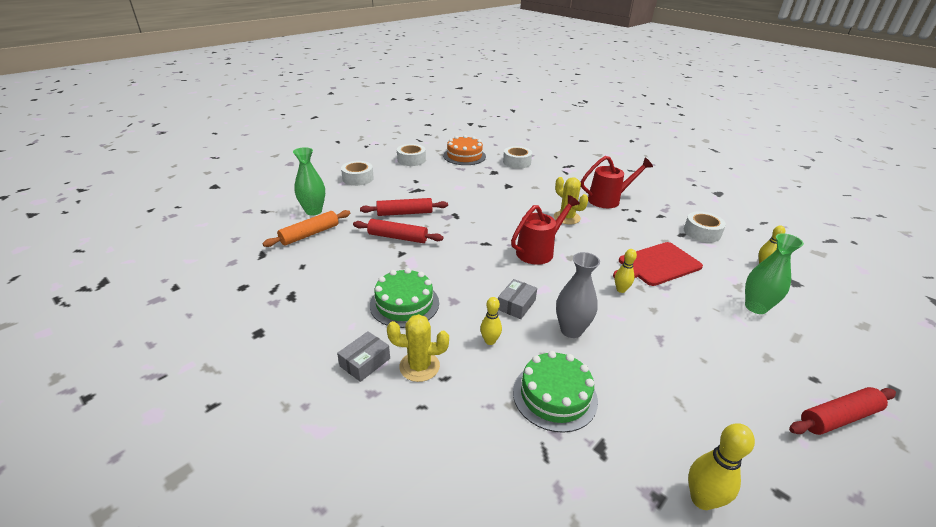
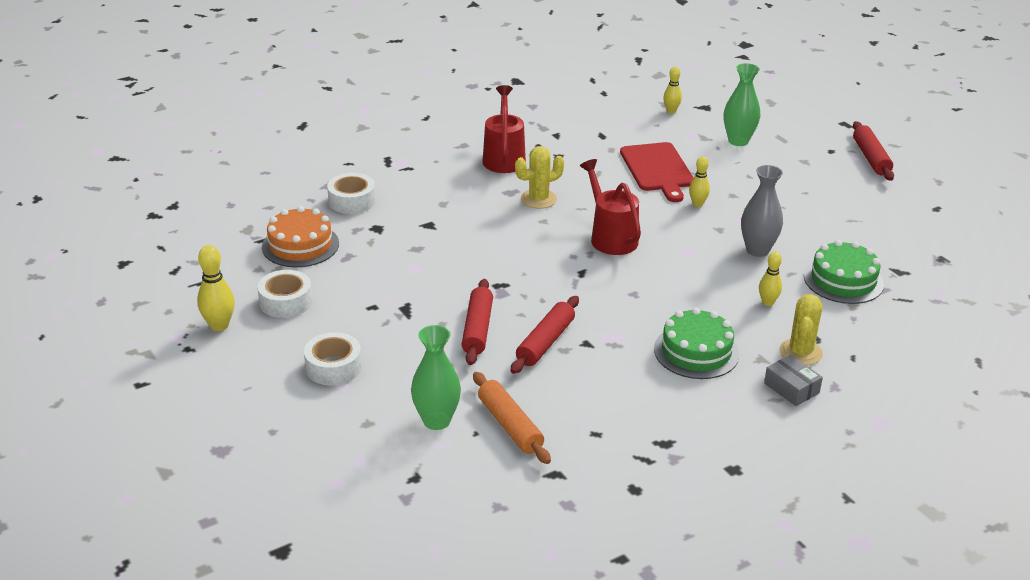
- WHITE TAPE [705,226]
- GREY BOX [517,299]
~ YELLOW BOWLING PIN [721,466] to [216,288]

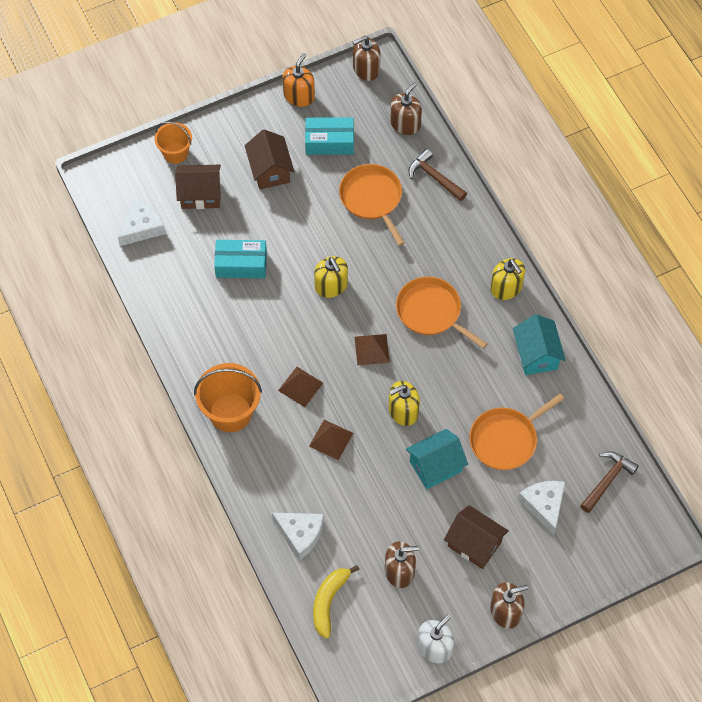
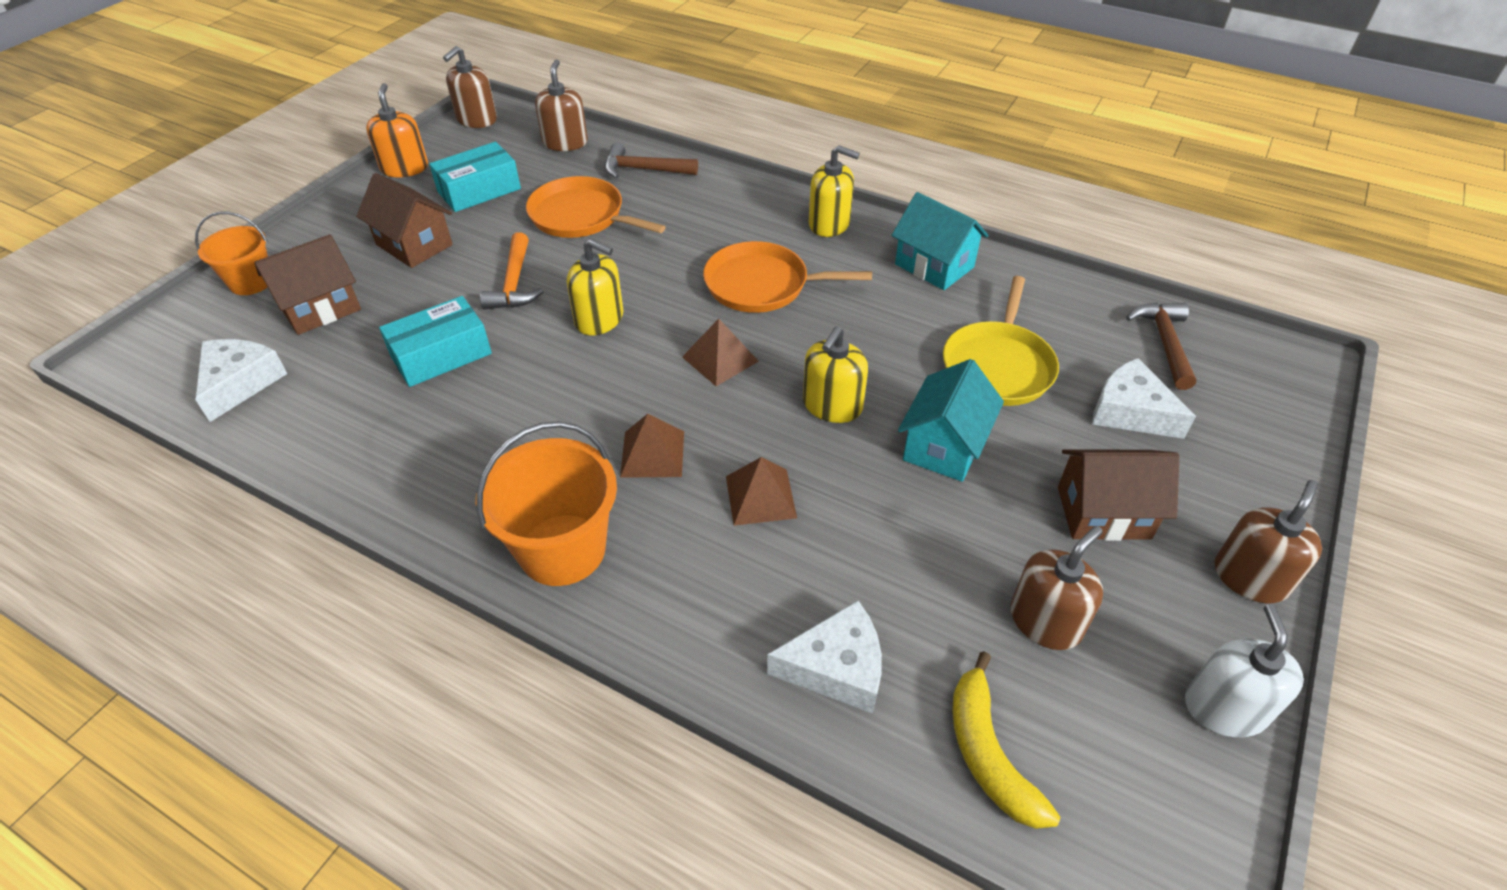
~ ORANGE PAN [516,431] to YELLOW PAN [1001,341]
+ ORANGE HAMMER [512,271]

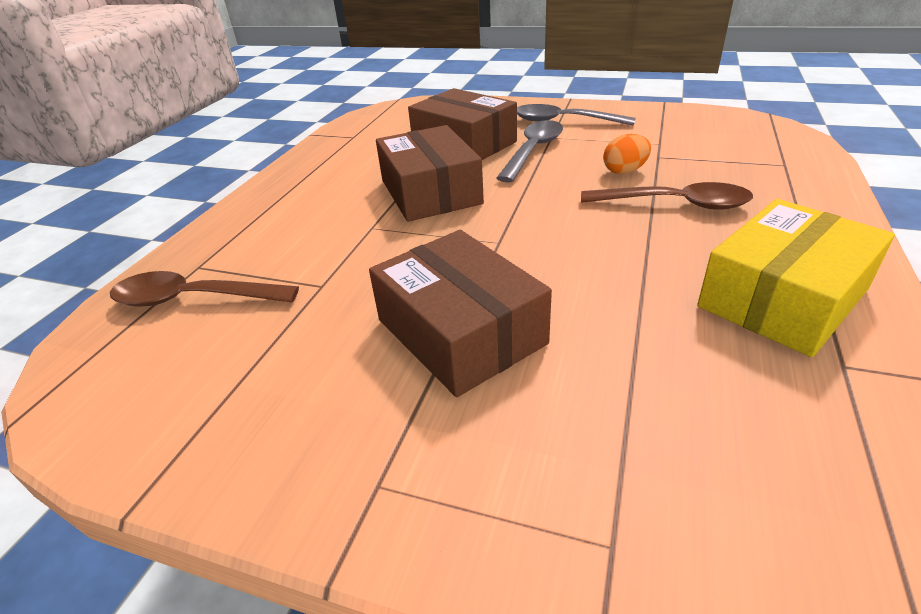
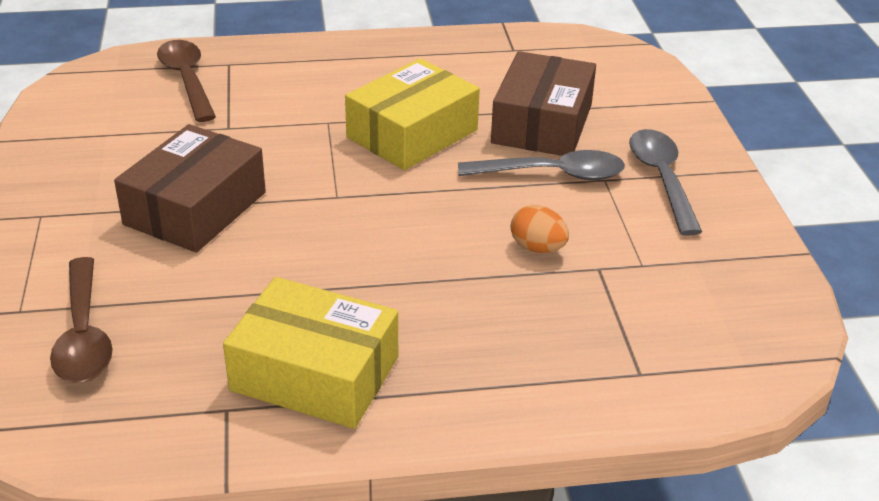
~ BROWN BOX [430,173] to YELLOW BOX [412,114]
~ BROWN SPOON [667,196] to [81,320]

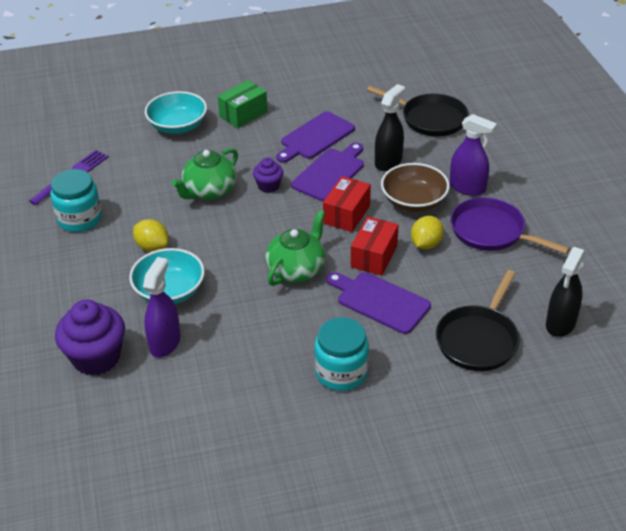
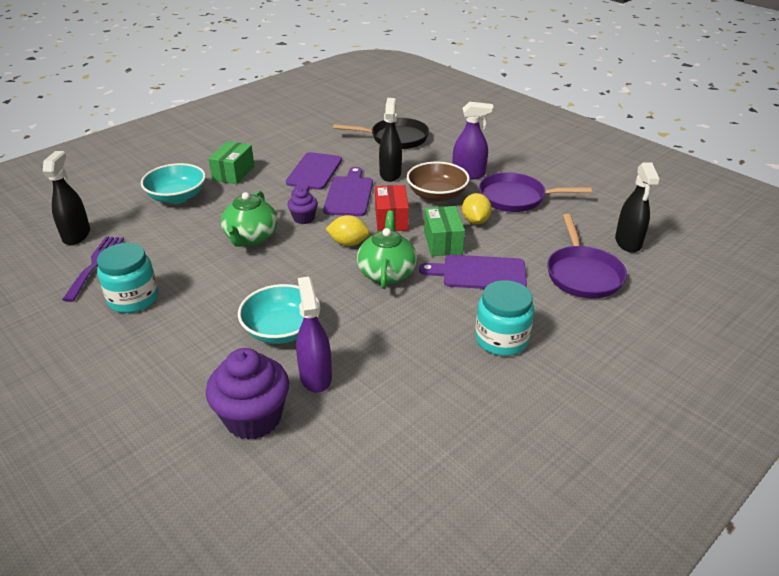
~ RED BOX [375,246] to GREEN BOX [444,231]
~ YELLOW LEMON [151,235] to [348,230]
~ BLACK PAN [478,320] to PURPLE PAN [587,256]
+ BLACK SPRAY BOTTLE [66,198]

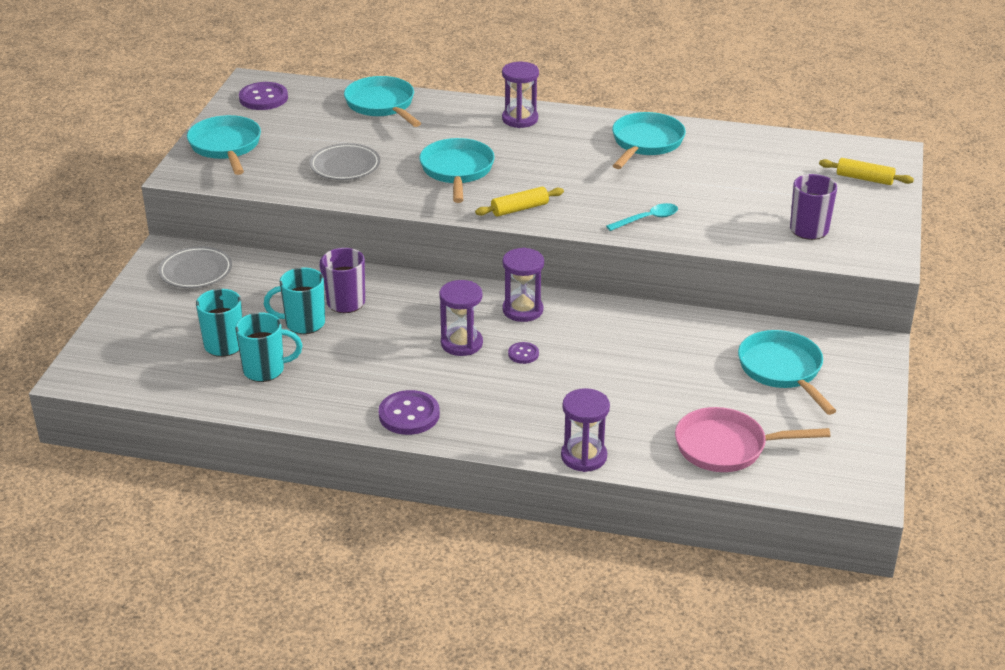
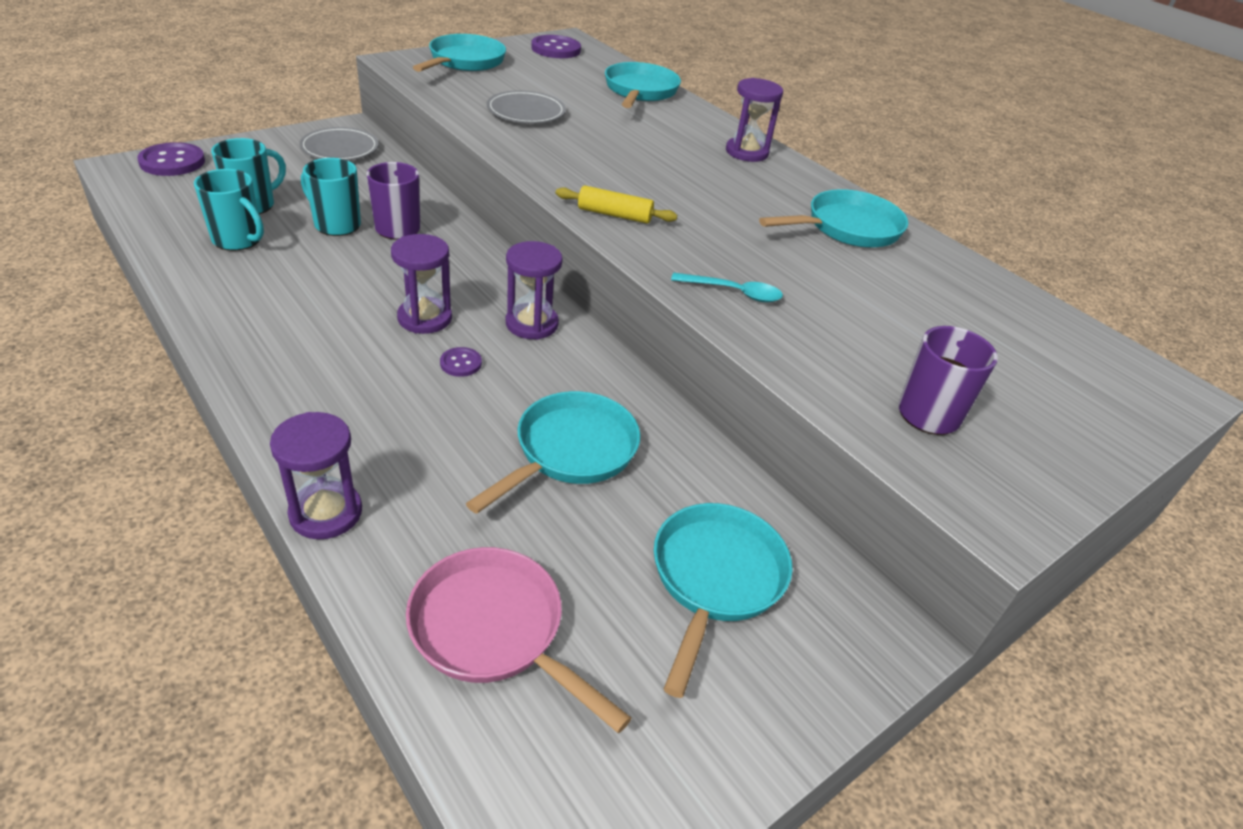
~ TURQUOISE PAN [457,170] to [553,452]
- YELLOW ROLLING PIN [866,171]
~ PURPLE BUTTON [409,412] to [171,159]

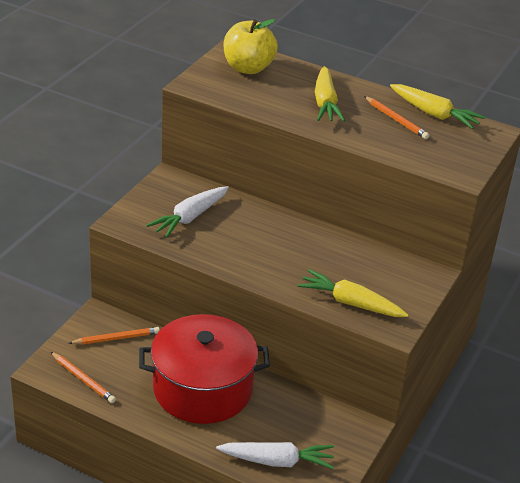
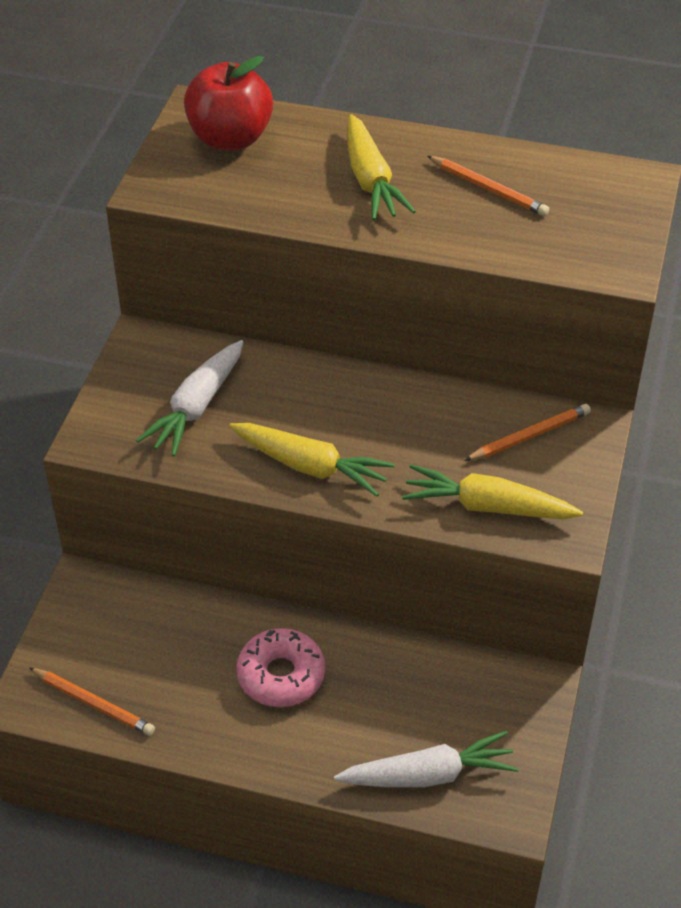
~ YELLOW APPLE [250,46] to RED APPLE [228,103]
~ YELLOW CARROT [438,106] to [312,460]
~ RED POT [204,369] to PINK DONUT [280,667]
~ ORANGE PENCIL [114,336] to [527,432]

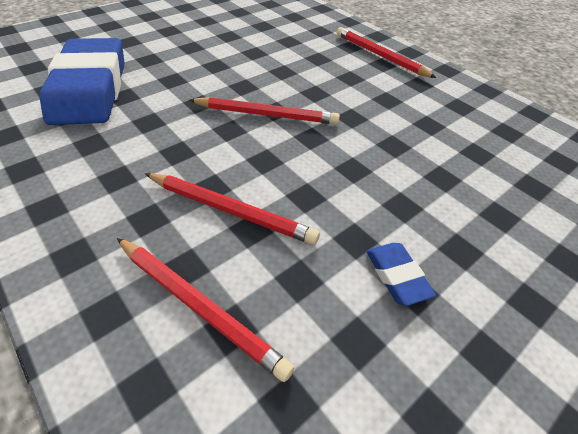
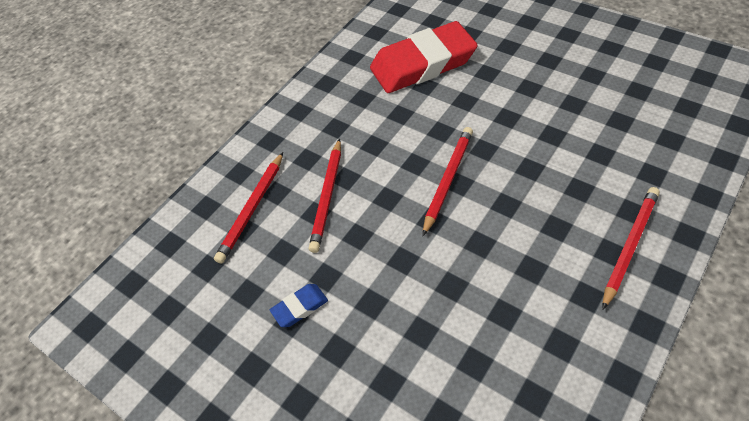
~ BLUE ERASER [82,81] to RED ERASER [424,57]
~ RED PENCIL [264,111] = [448,181] 150 degrees counterclockwise

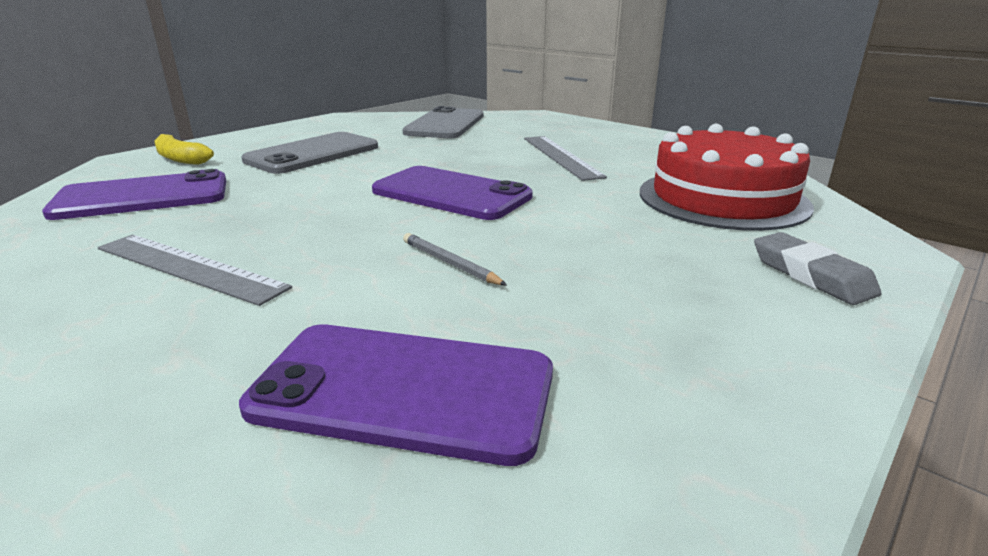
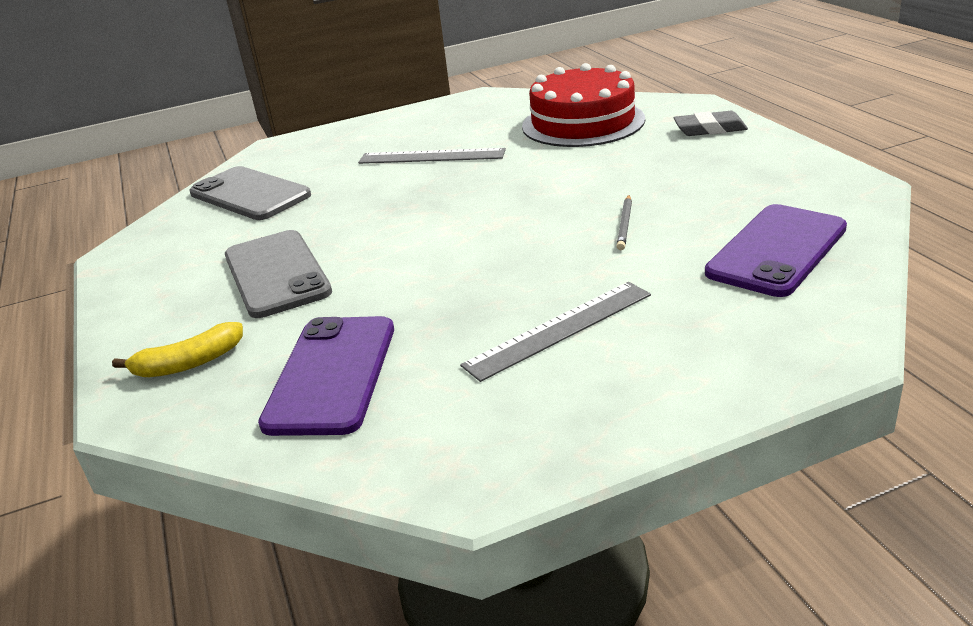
- PURPLE PHONE [452,193]
~ GREY PENCIL [455,259] = [624,222] 60 degrees counterclockwise

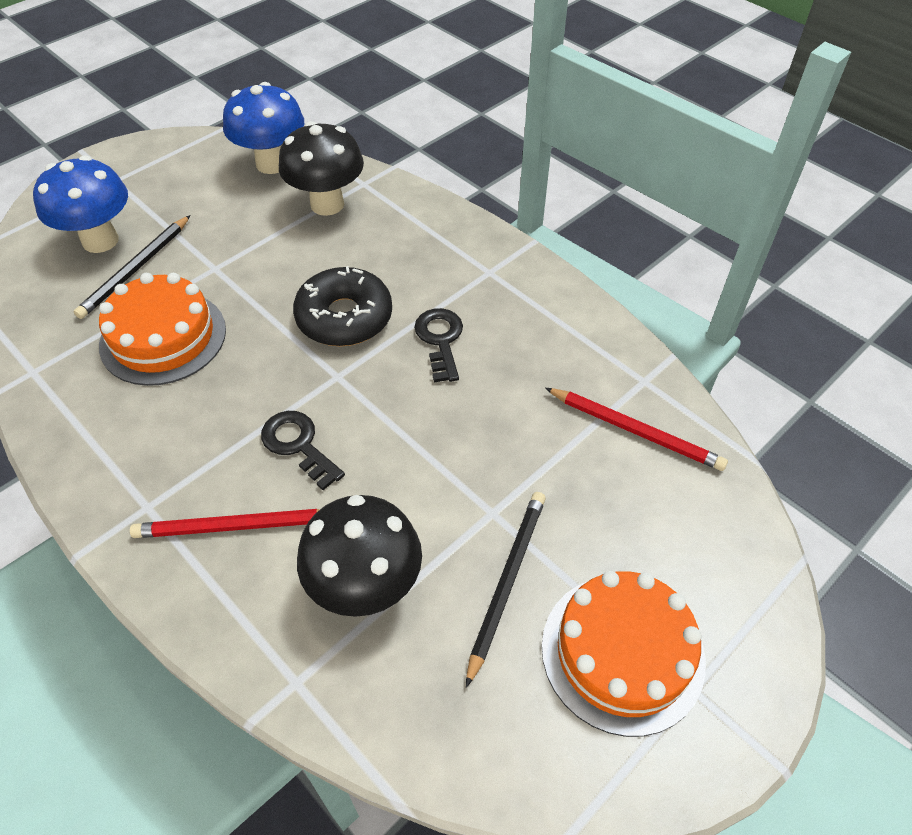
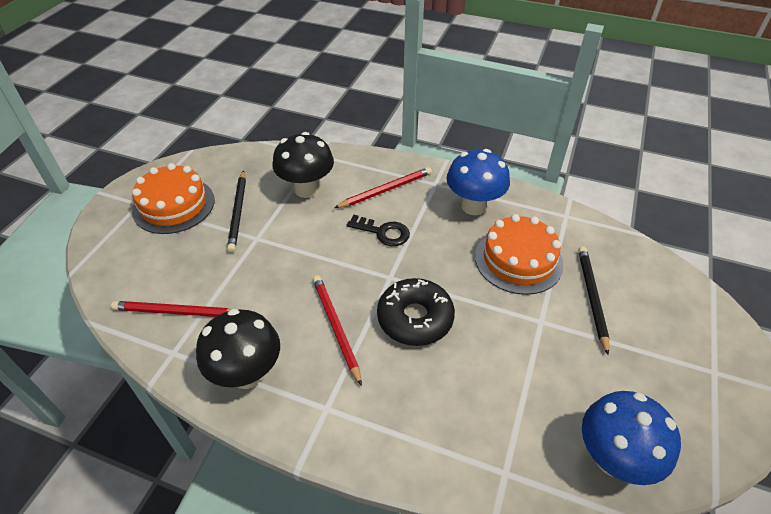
~ BLACK MUSHROOM [321,168] to [238,349]
~ BLUE MUSHROOM [80,204] to [478,182]
~ BLACK KEY [438,345] to RED PENCIL [337,331]

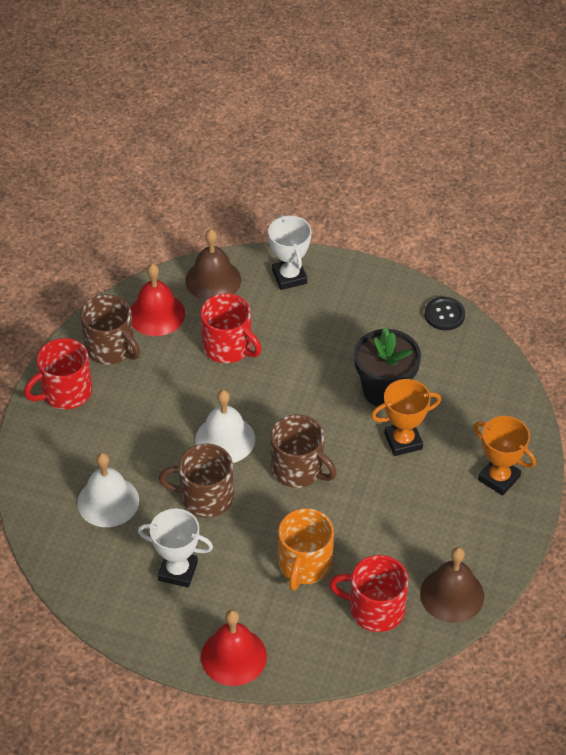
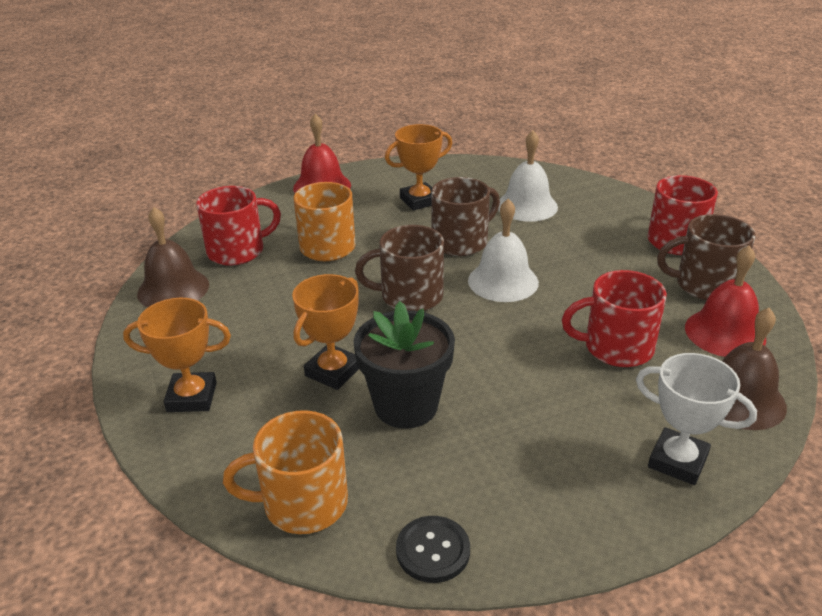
~ WHITE TROPHY [175,548] to ORANGE TROPHY [418,167]
+ ORANGE MUG [285,472]

